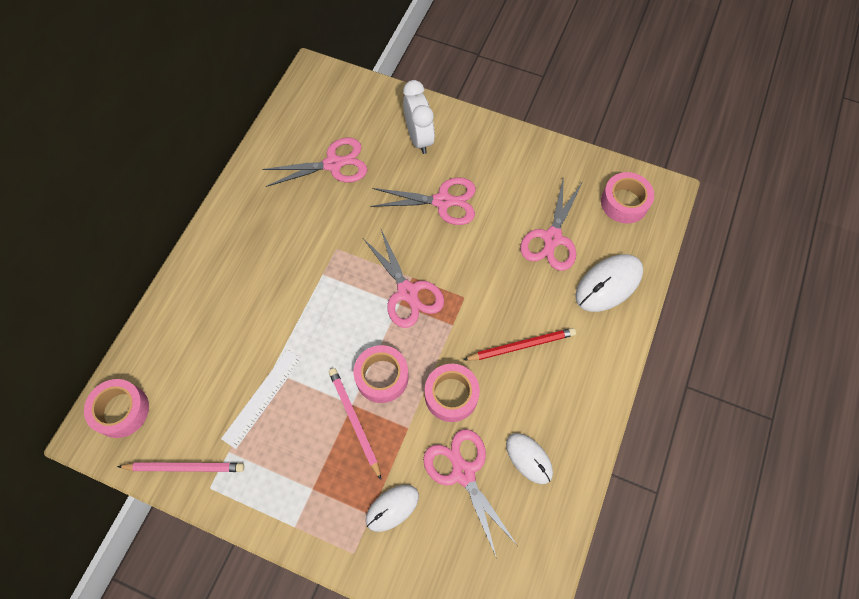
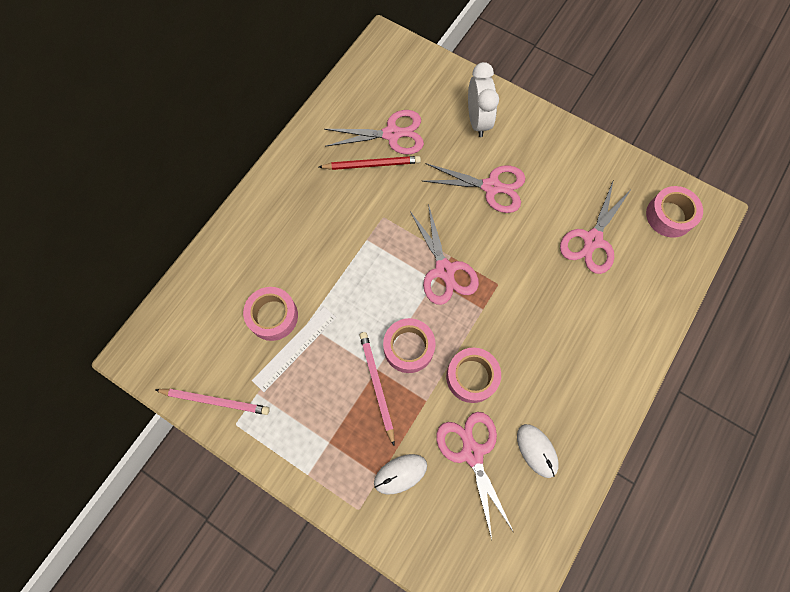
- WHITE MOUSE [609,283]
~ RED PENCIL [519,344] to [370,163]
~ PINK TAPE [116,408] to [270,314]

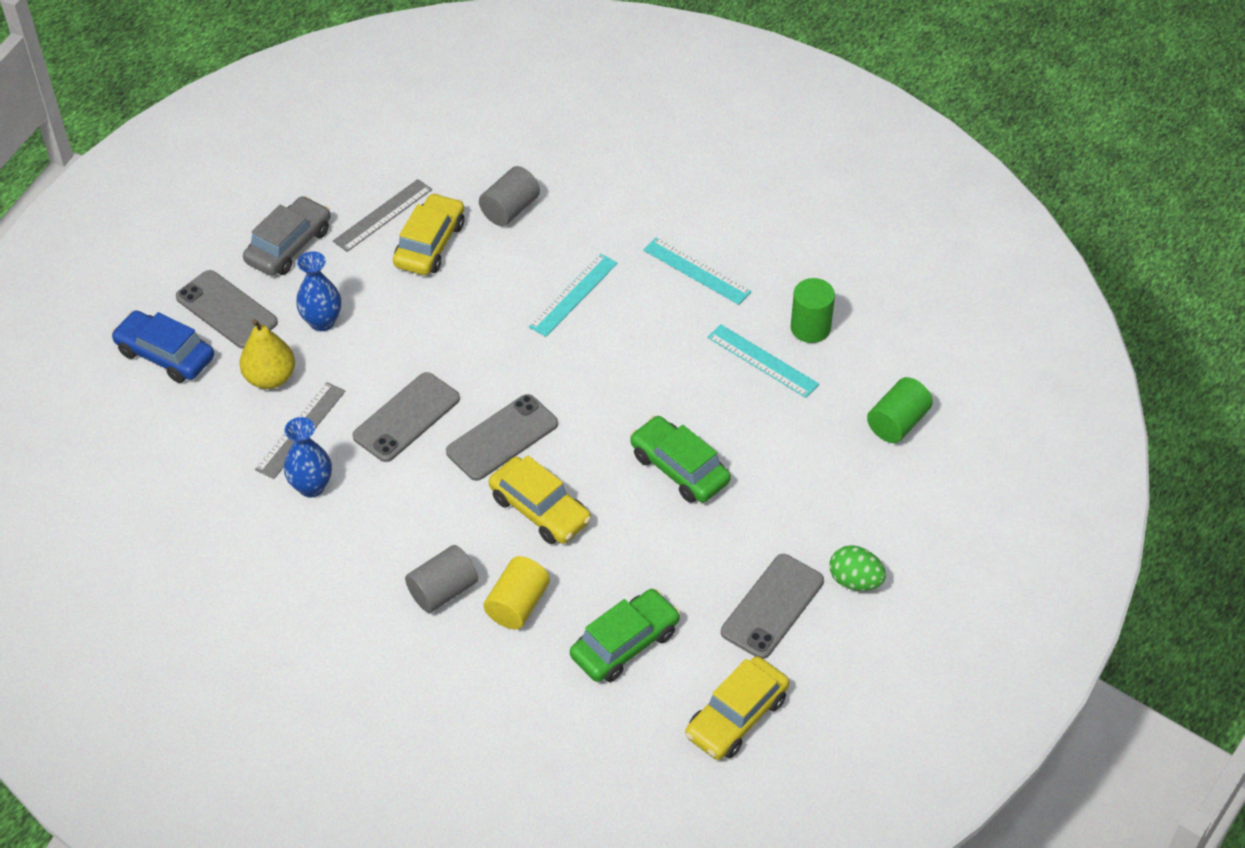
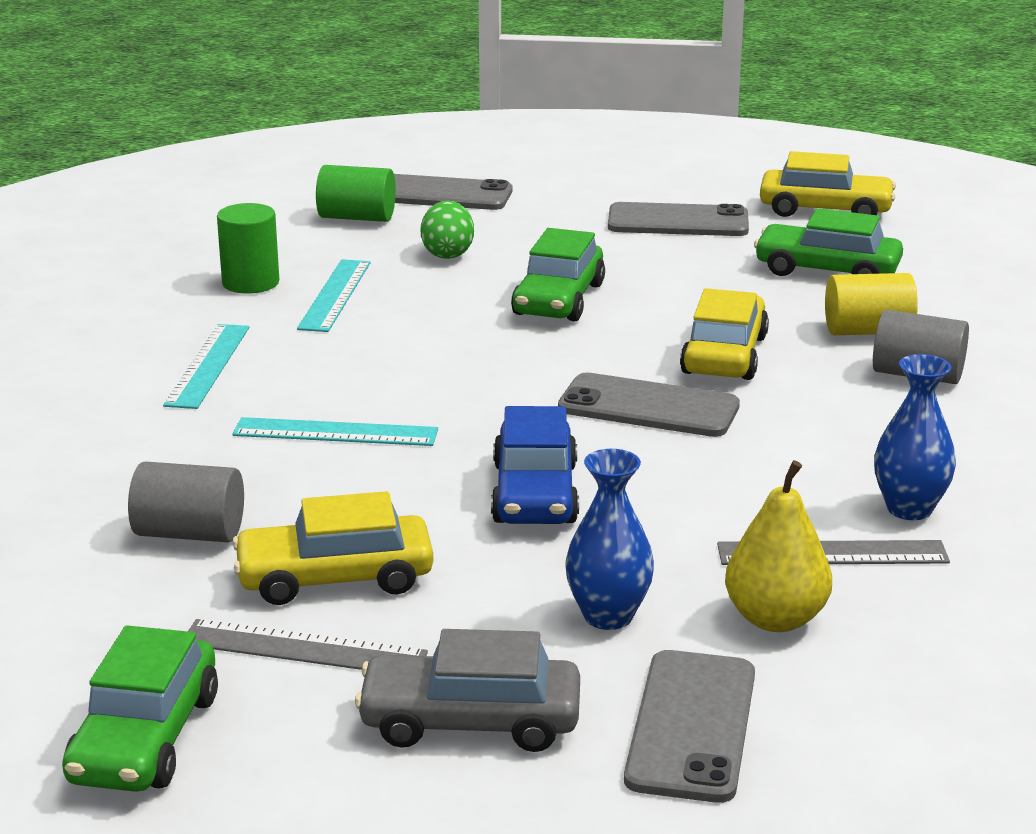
~ BLUE CAR [162,346] to [535,465]
~ GREY PHONE [406,417] to [453,192]
~ GREEN EGG [858,568] to [447,229]
+ GREEN CAR [140,708]

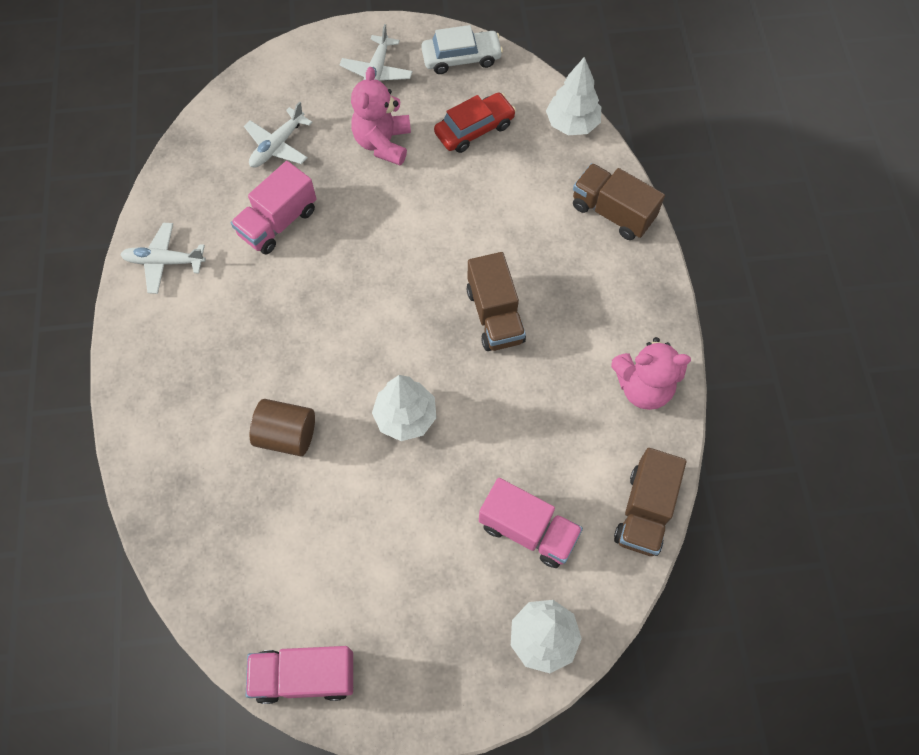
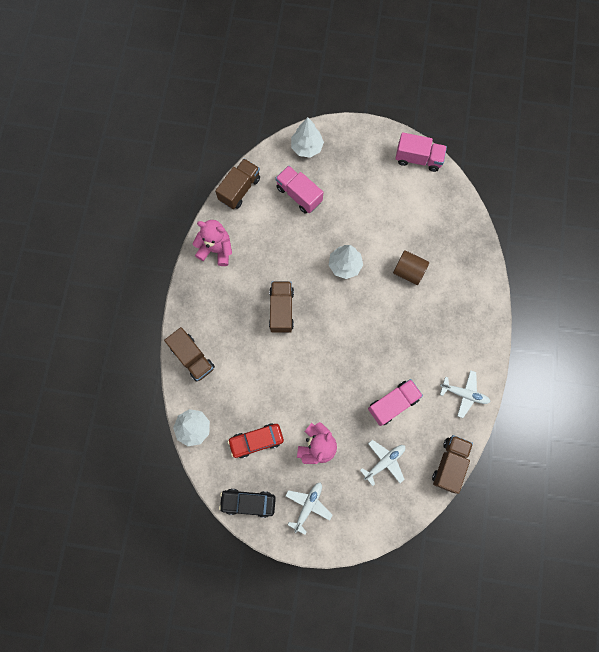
~ WHITE CAR [462,49] to BLACK CAR [247,503]
+ BROWN TRUCK [452,464]

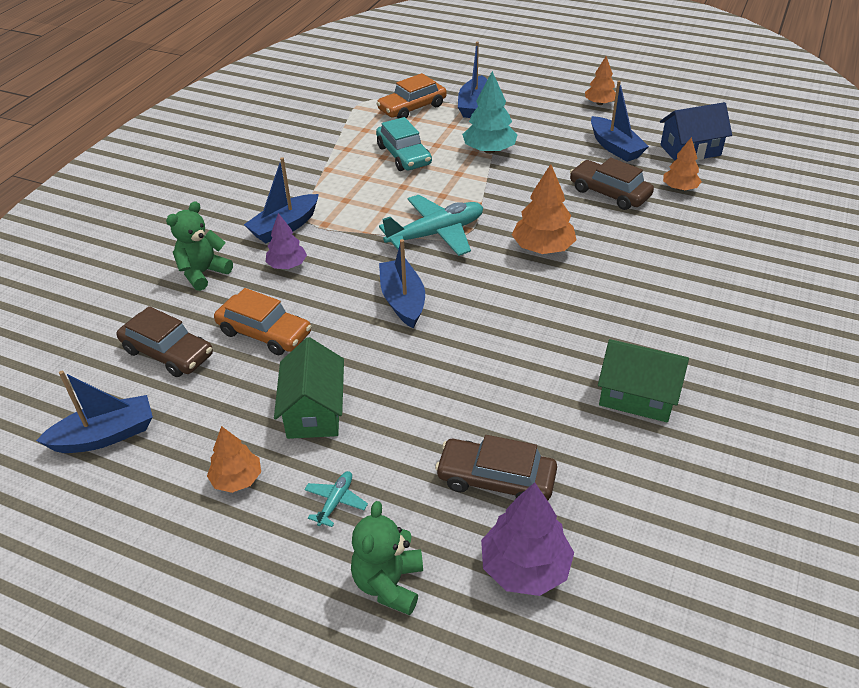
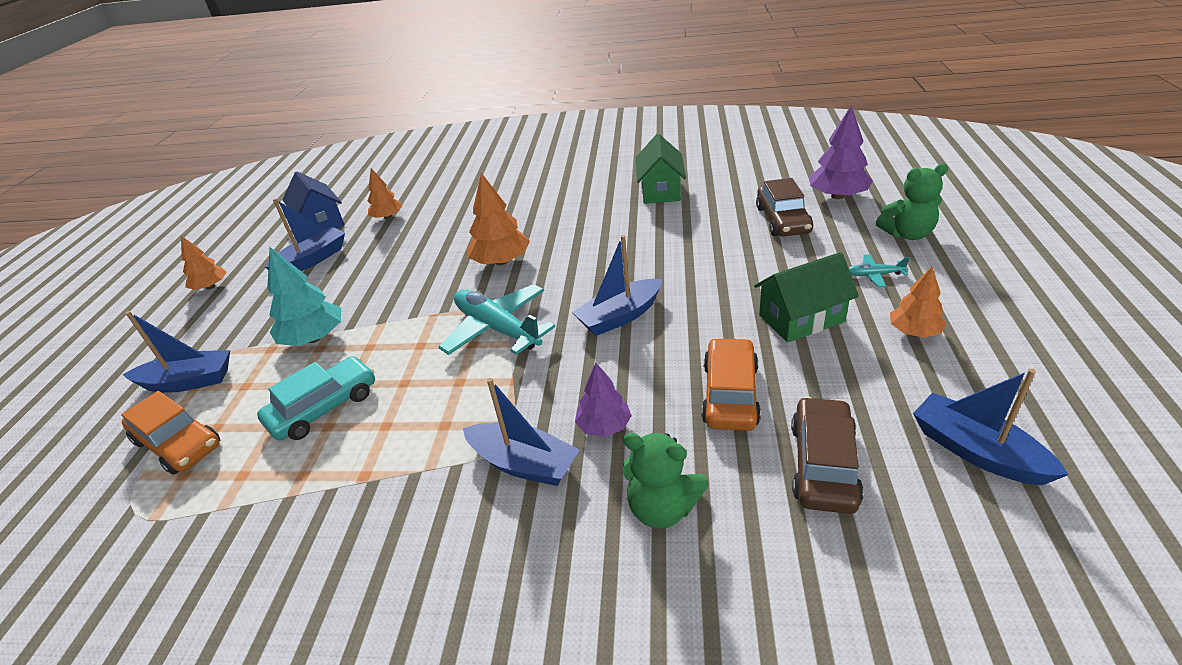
- BROWN CAR [612,184]

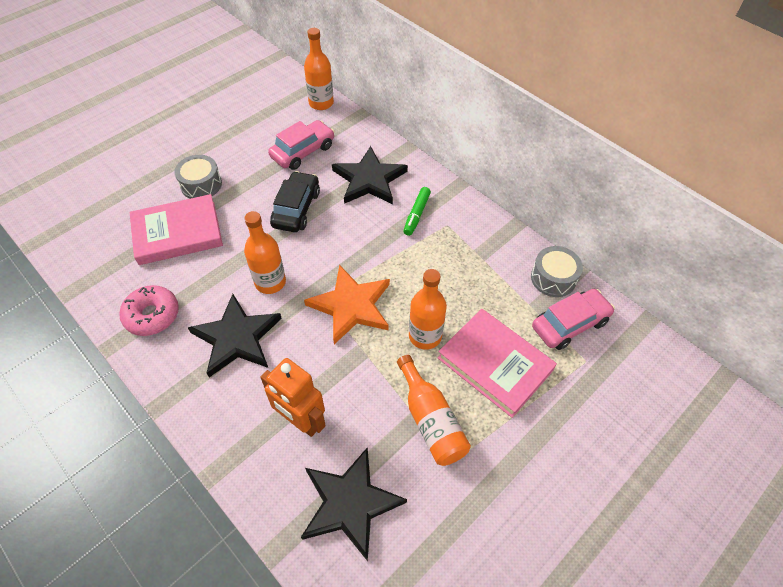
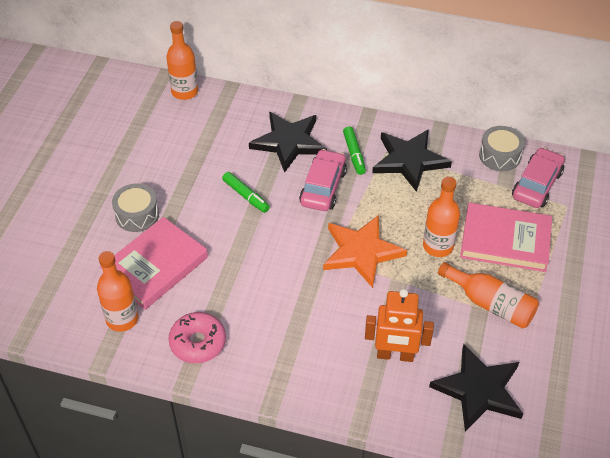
~ PINK CAR [301,145] to [323,180]
~ BLACK CAR [295,201] to GREEN MARKER [246,192]
~ ORANGE BOTTLE [265,252] to [118,291]
~ BLACK STAR [235,335] to [412,160]

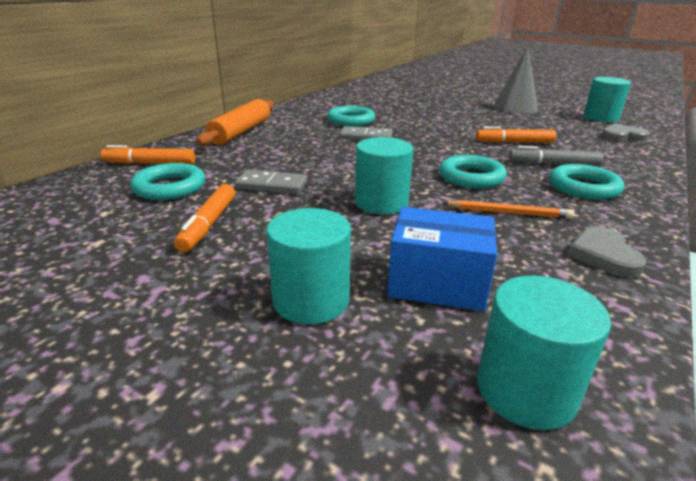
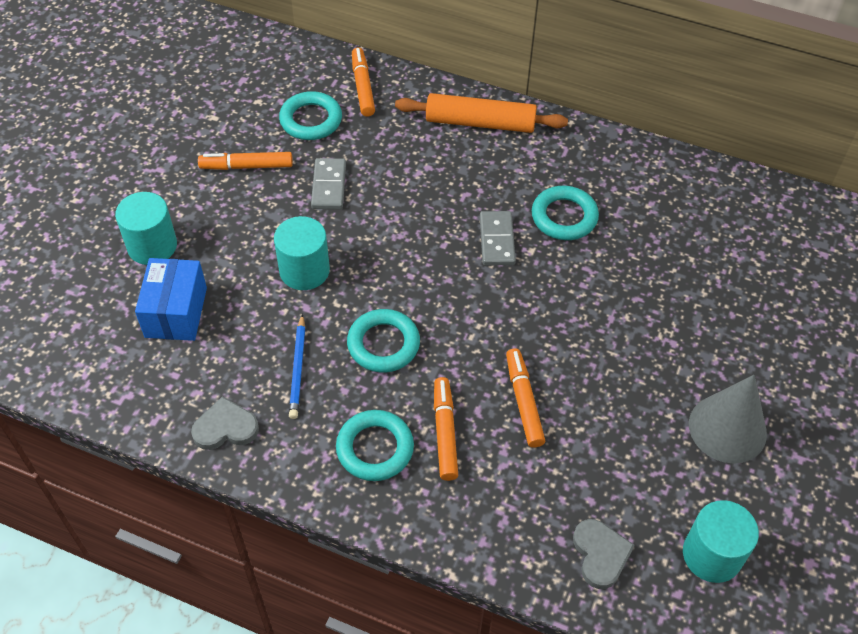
~ GREY MARKER [556,156] to ORANGE MARKER [446,429]
~ ORANGE PENCIL [509,209] to BLUE PENCIL [297,366]
- TURQUOISE CYLINDER [544,353]

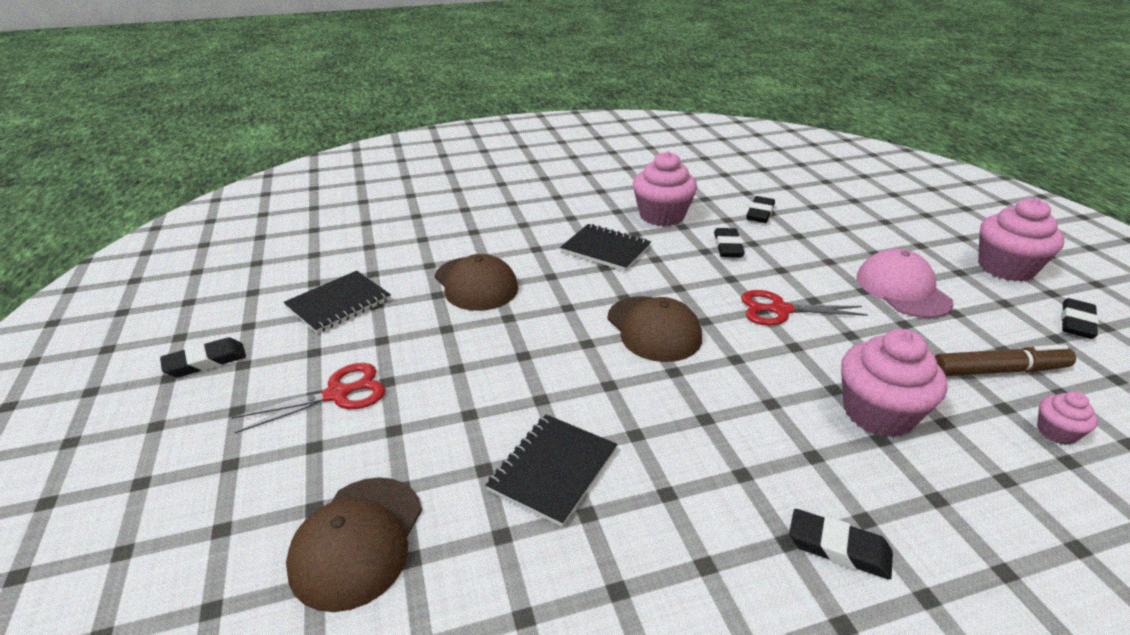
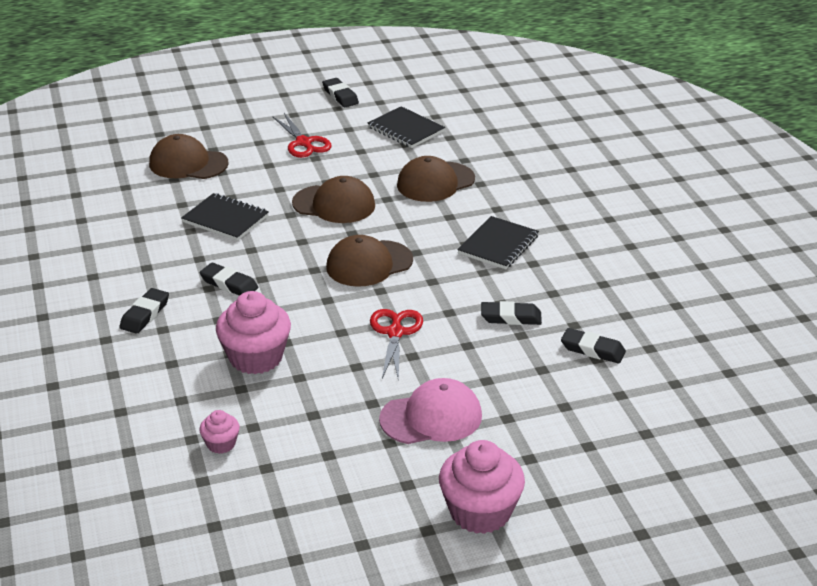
- PINK CUPCAKE [665,188]
~ BLACK ERASER [1080,318] to [228,279]
- BROWN MARKER [1005,360]
+ BROWN CAP [333,199]

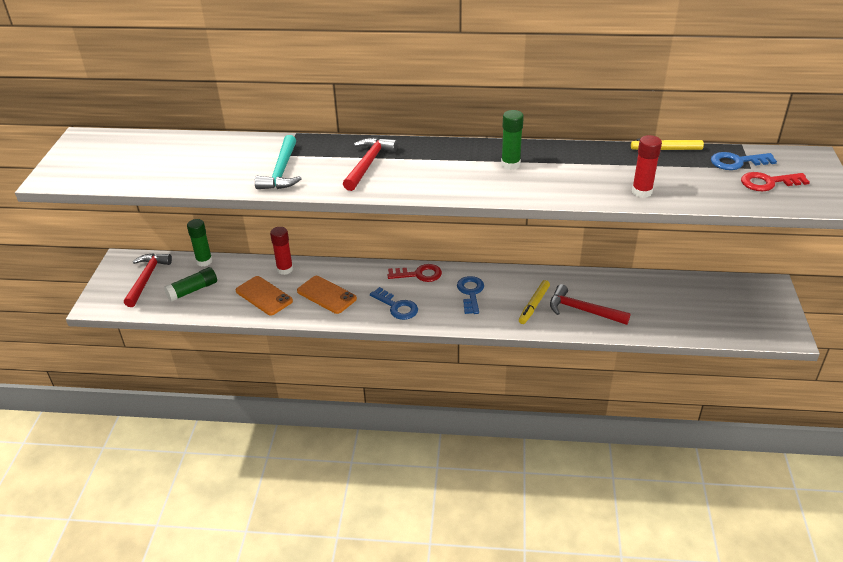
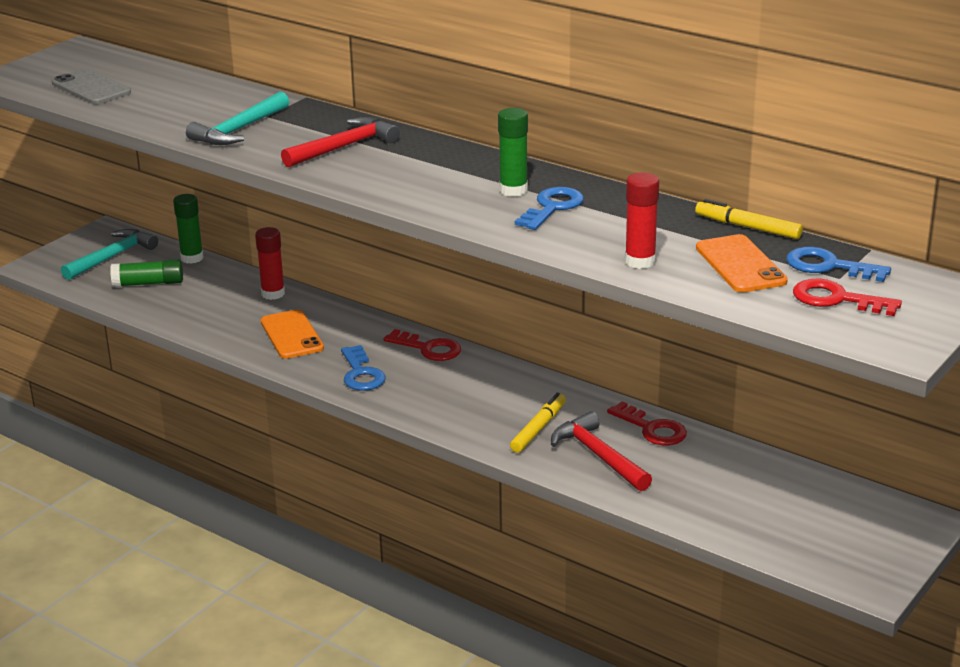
~ RED HAMMER [148,280] to TURQUOISE HAMMER [109,254]
~ ORANGE PHONE [264,295] to [742,263]
~ BLUE KEY [470,295] to [549,208]
~ YELLOW MARKER [534,302] = [538,423] 150 degrees clockwise
+ GREY PHONE [91,86]
+ RED KEY [647,423]

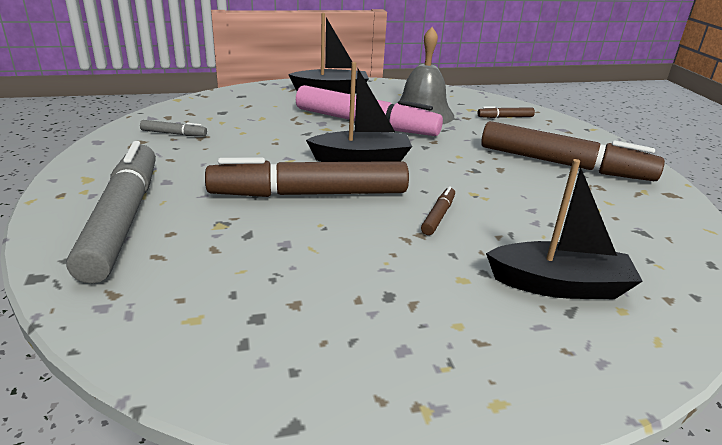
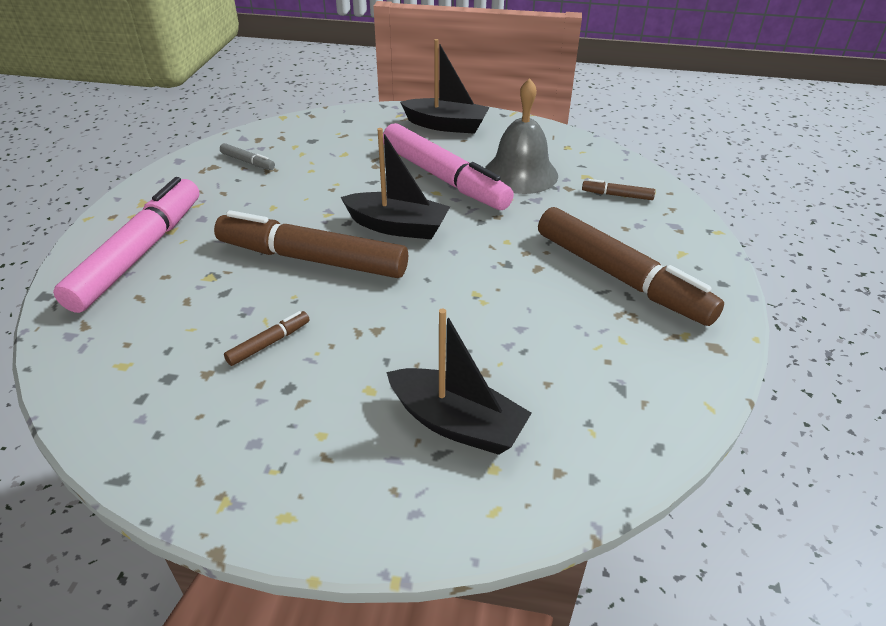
~ GREY MARKER [111,212] to PINK MARKER [126,245]
~ BROWN MARKER [438,210] to [267,338]

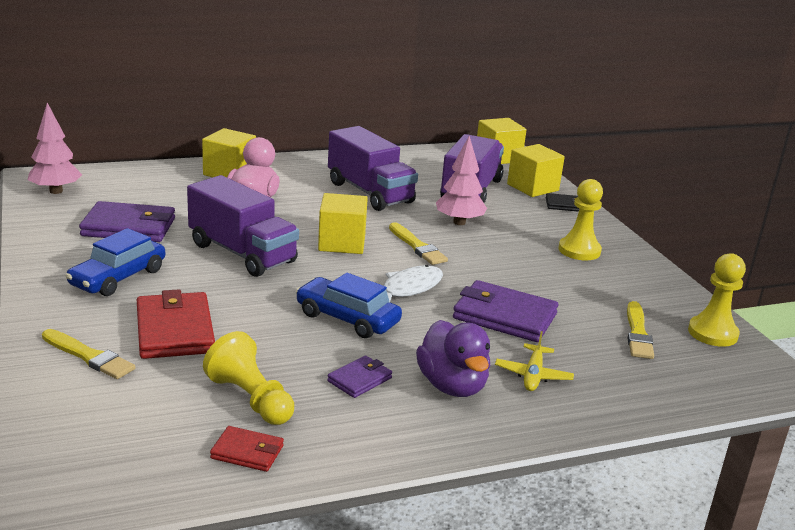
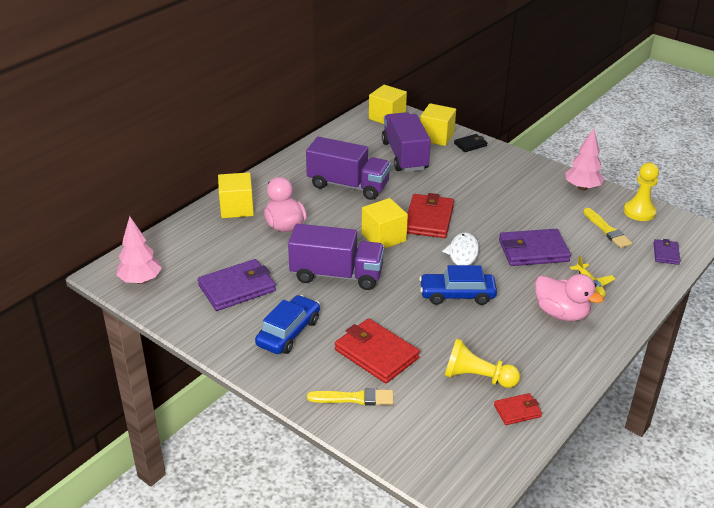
~ PINK TREE [461,180] to [584,159]
- YELLOW PAWN [580,219]
~ YELLOW BRUSH [418,243] to RED WALLET [430,215]
~ BLUE CAR [115,262] = [287,324] 150 degrees counterclockwise
~ PURPLE DUCK [453,358] to PINK DUCK [569,297]
~ PURPLE WALLET [359,377] to [667,252]

